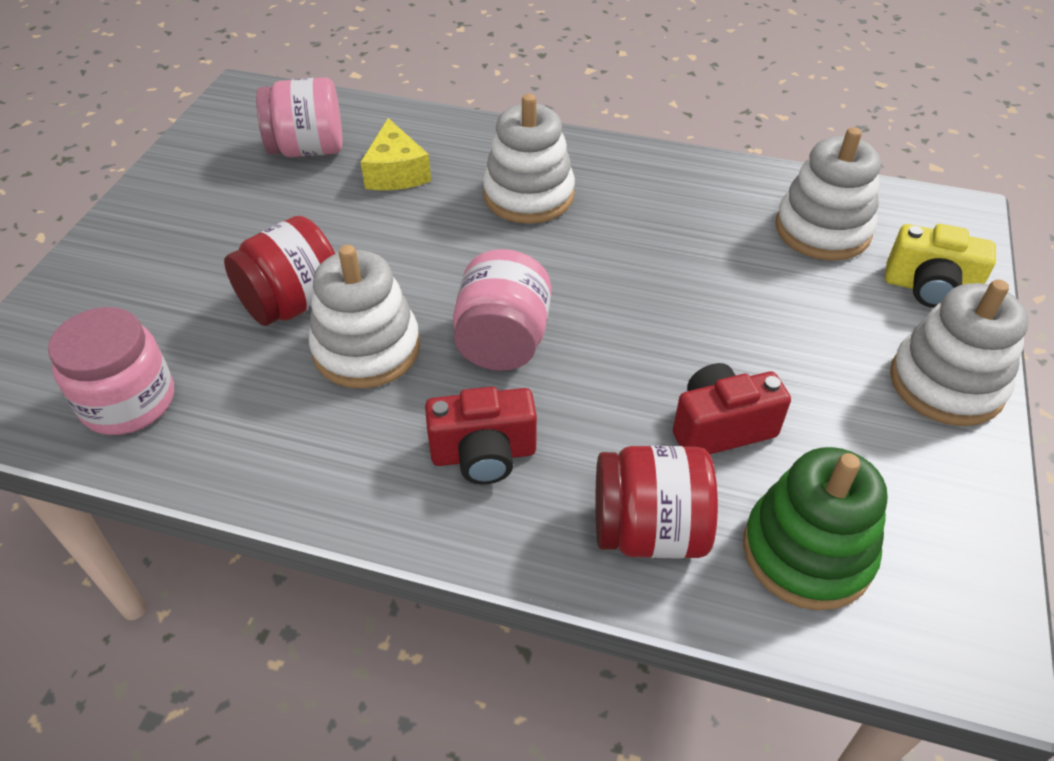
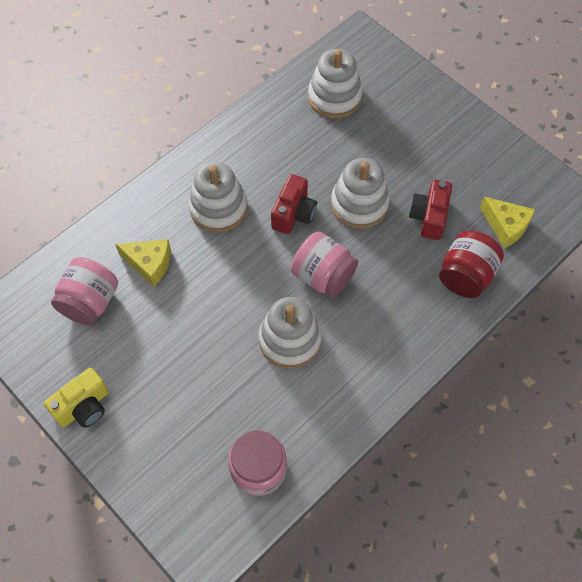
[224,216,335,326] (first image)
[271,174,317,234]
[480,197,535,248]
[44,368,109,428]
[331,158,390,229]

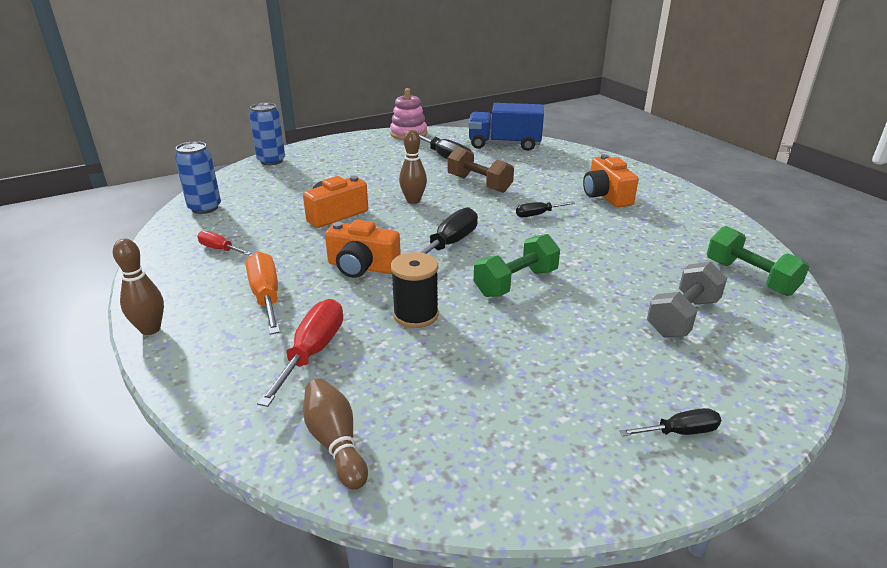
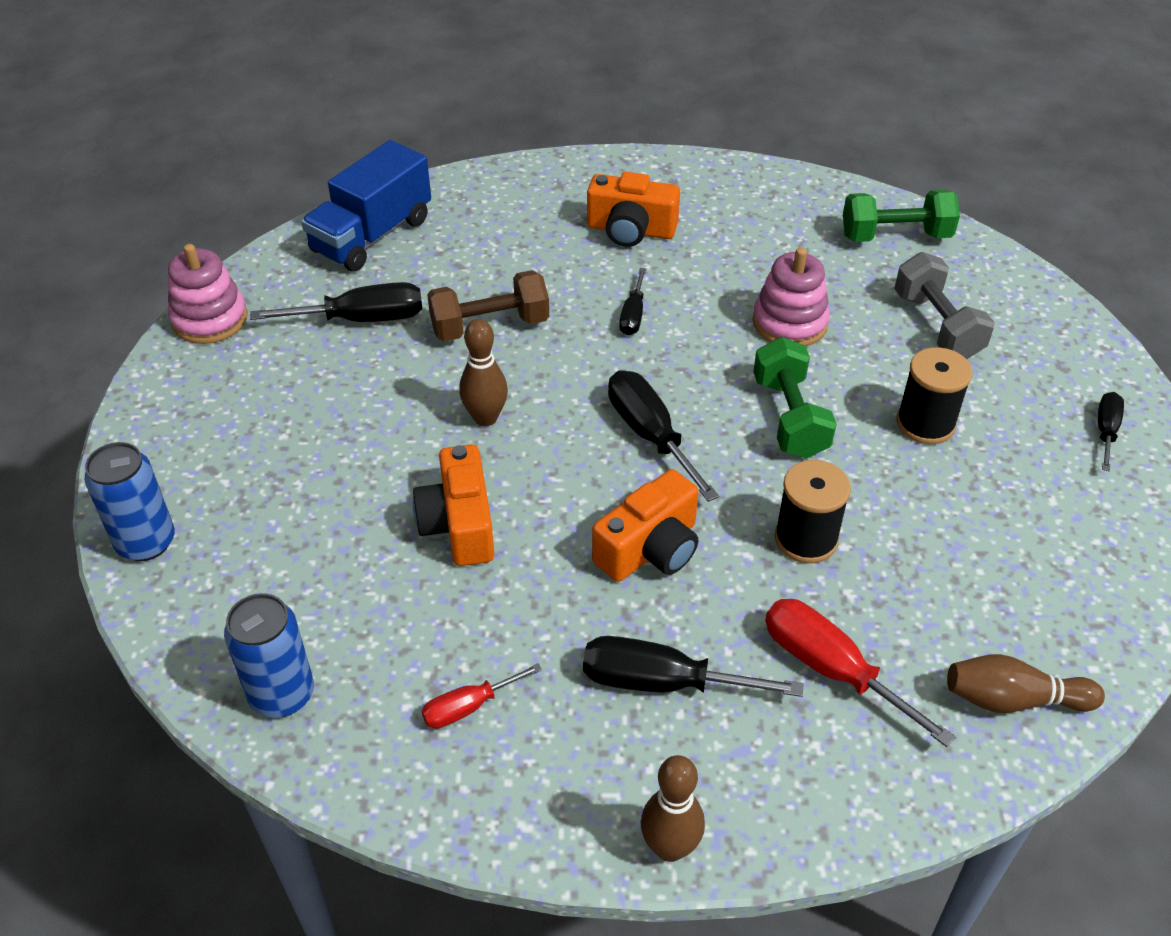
[583,636,804,697]
[753,247,830,346]
[896,347,972,444]

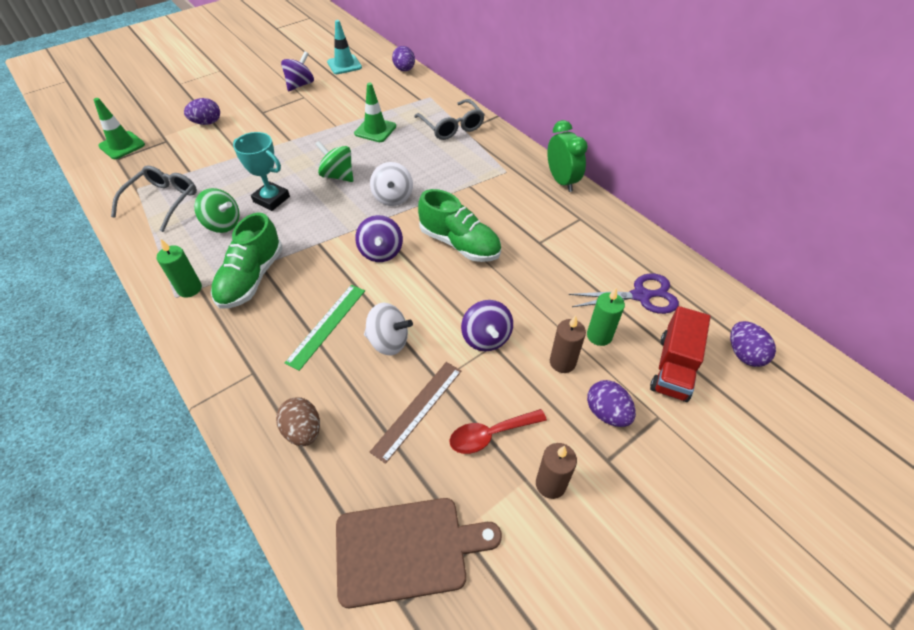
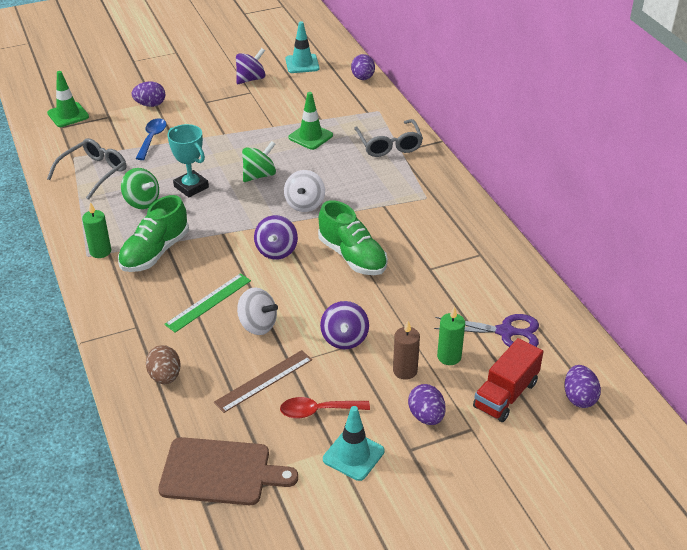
[242,141,276,182]
[323,406,385,481]
[547,120,588,192] (first image)
[136,118,166,160]

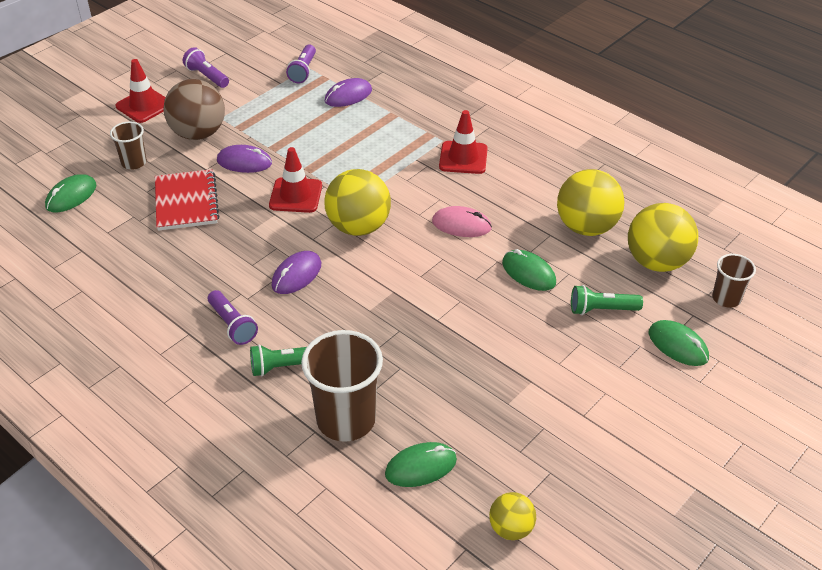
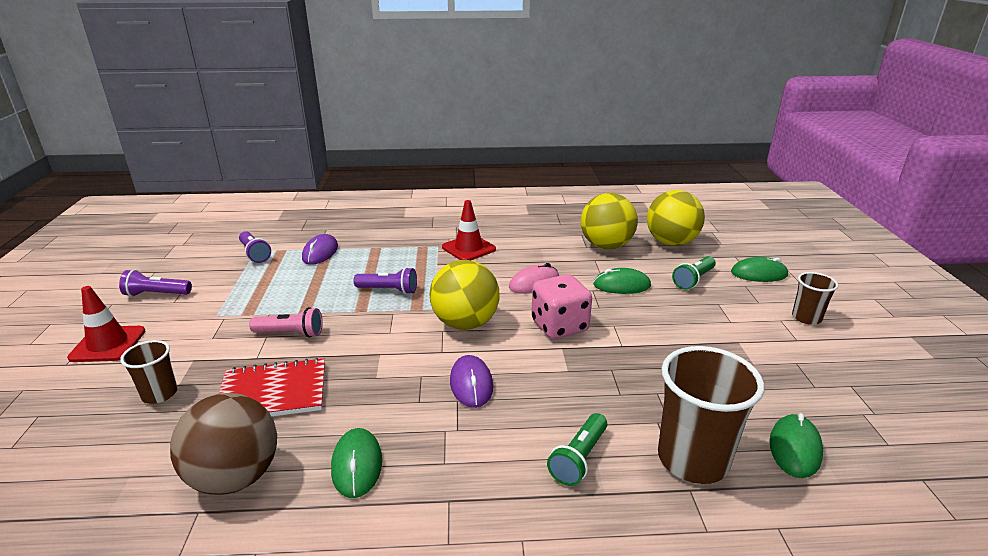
[331,428,382,498]
[219,358,325,417]
[170,393,277,495]
[354,267,417,294]
[249,307,323,338]
[269,147,322,213] (first image)
[489,492,536,540] (first image)
[792,272,838,325]
[531,274,592,339]

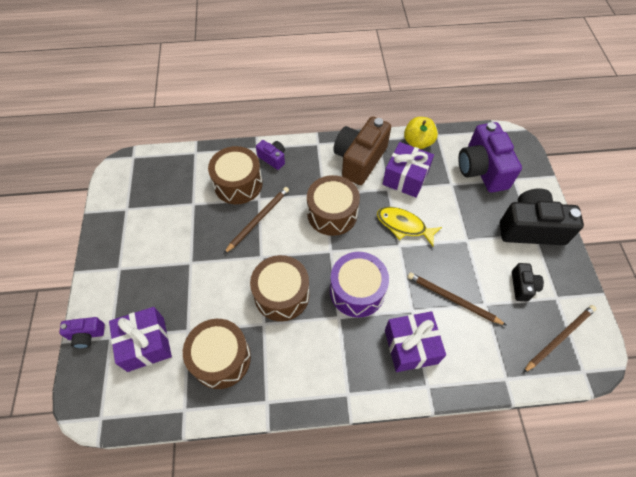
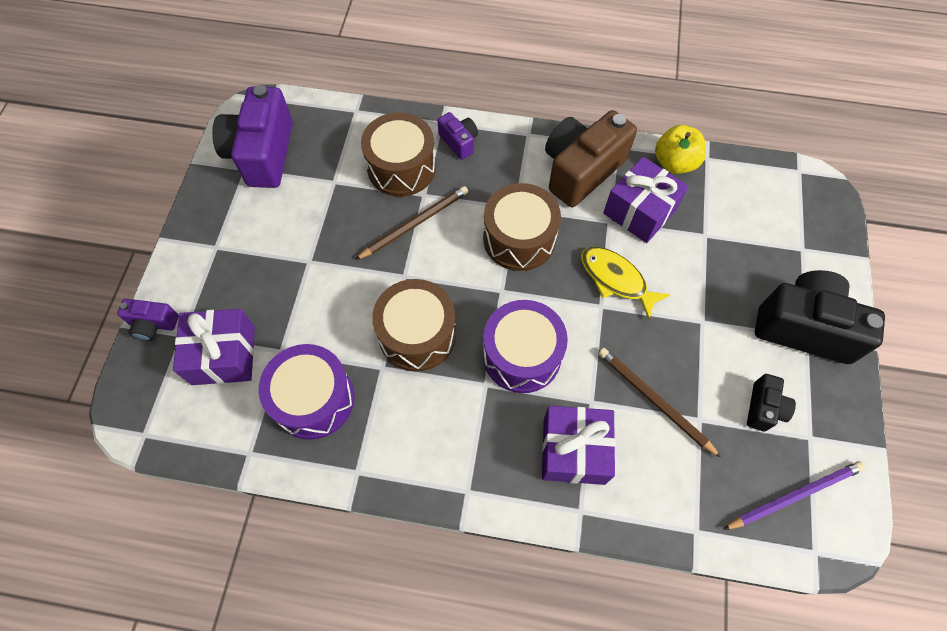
[259,344,354,440]
[212,85,293,188]
[723,461,865,530]

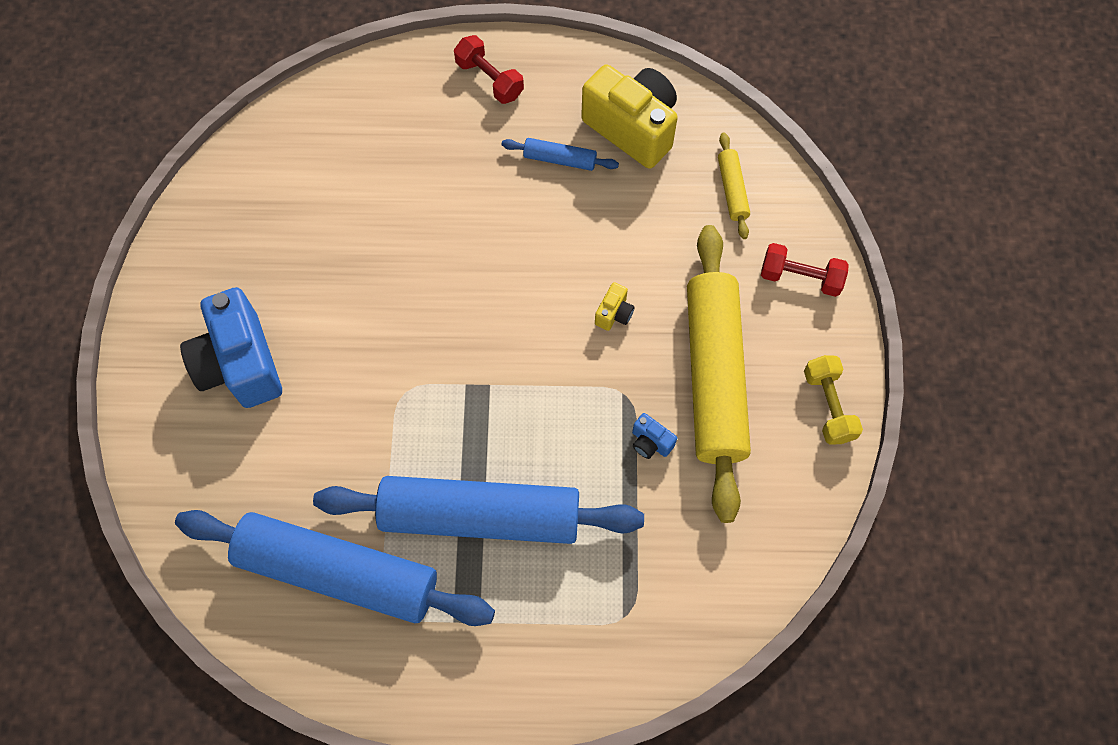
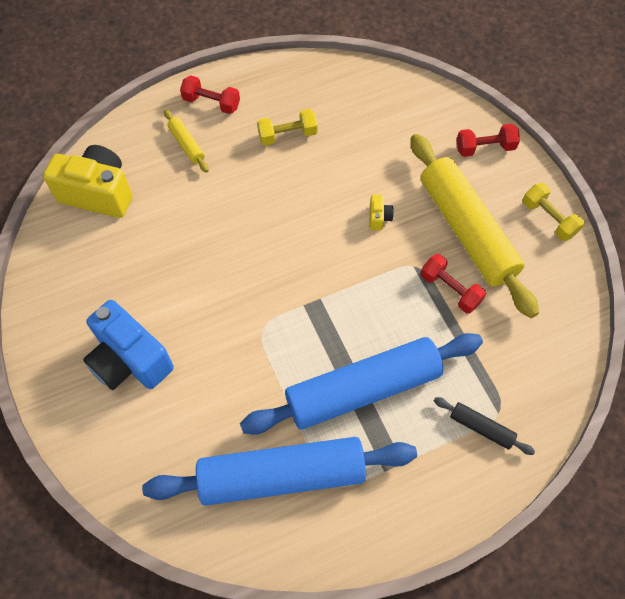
[257,109,318,146]
[43,145,133,218]
[421,254,486,313]
[164,110,209,173]
[434,397,535,455]

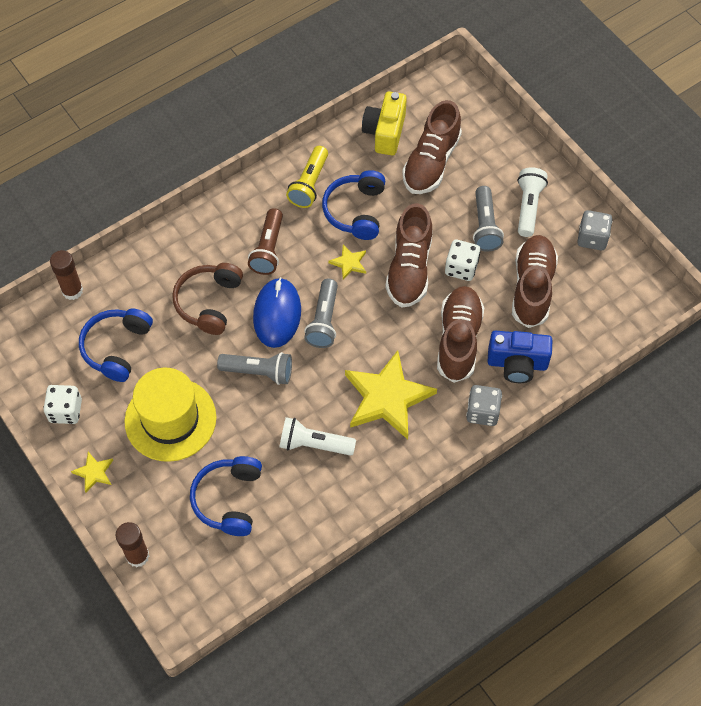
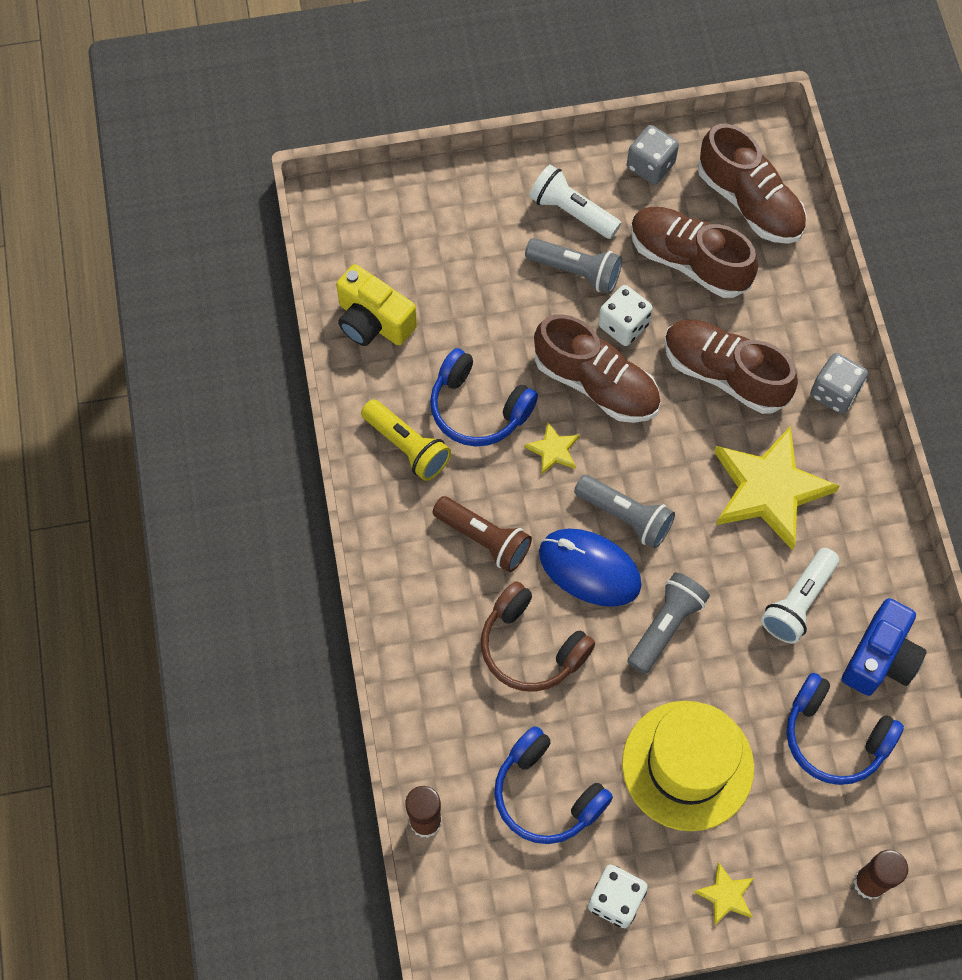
[698,123,807,244]
[842,598,927,696]

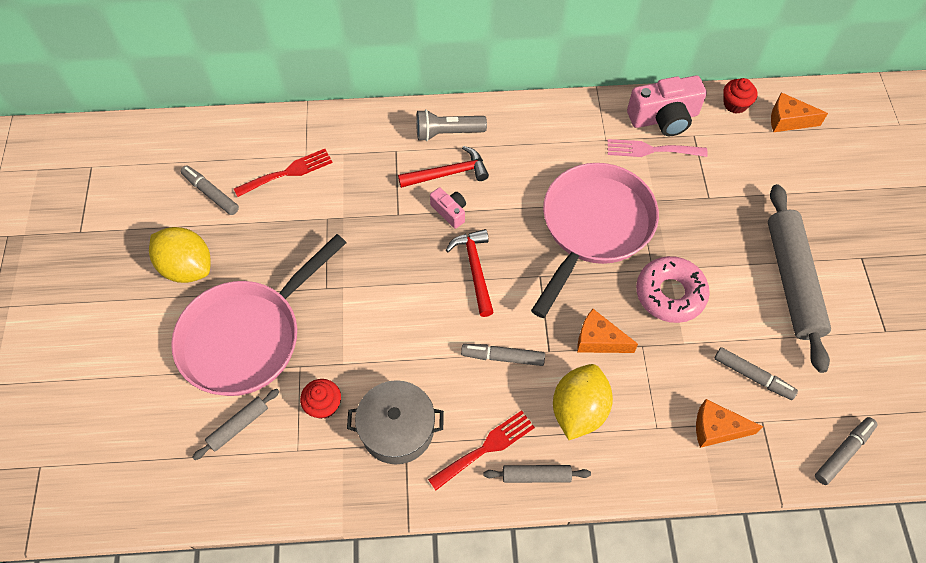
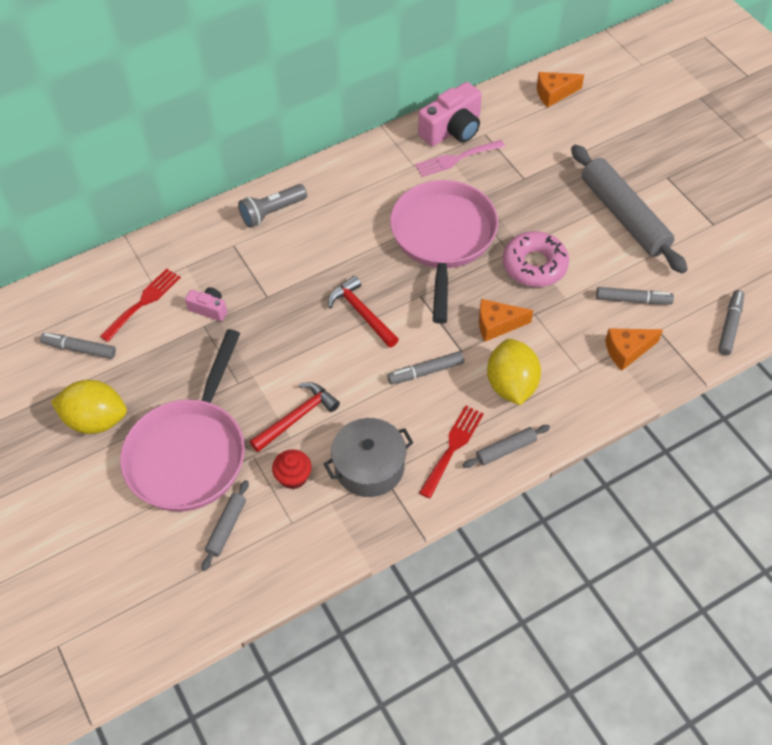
[250,382,340,452]
[185,287,227,321]
[723,78,757,114] (first image)

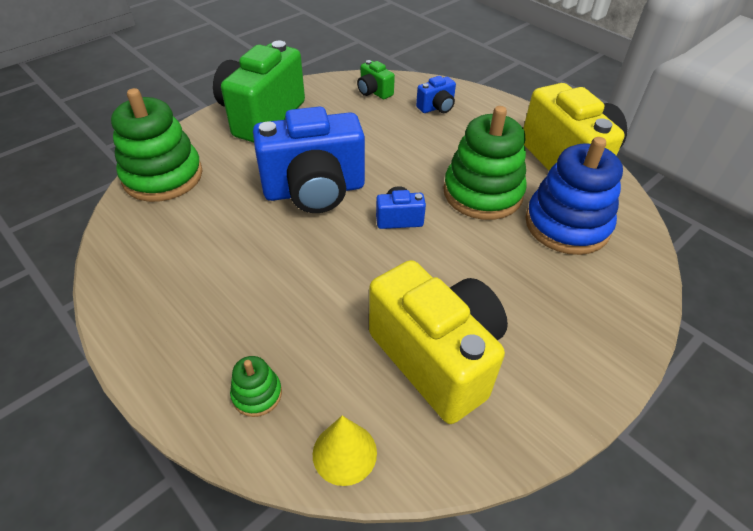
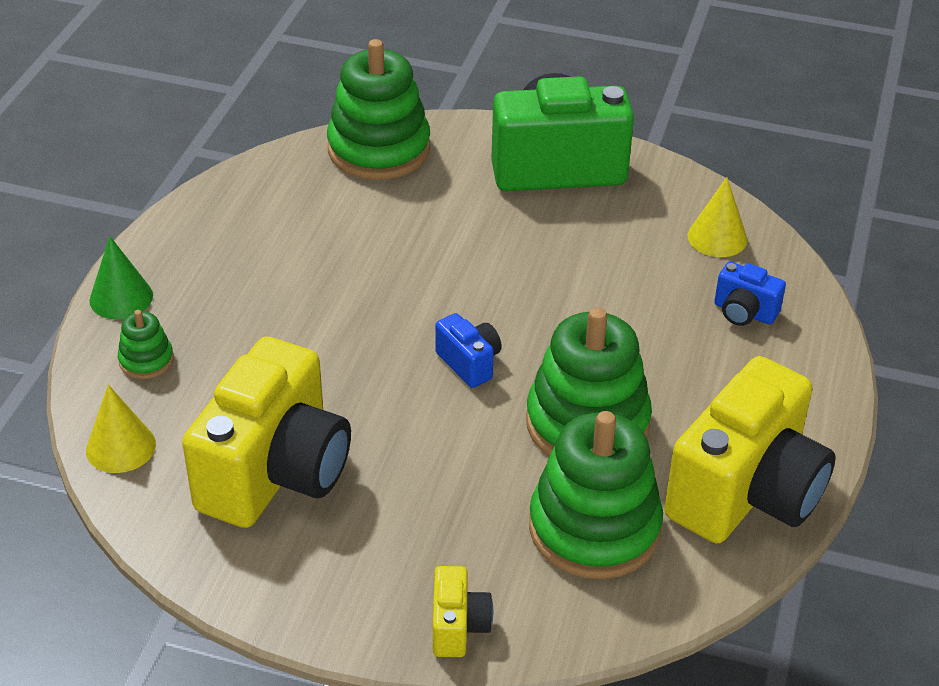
[253,106,365,213] (first image)
[687,177,747,257]
[529,411,663,579]
[89,236,153,319]
[433,566,493,657]

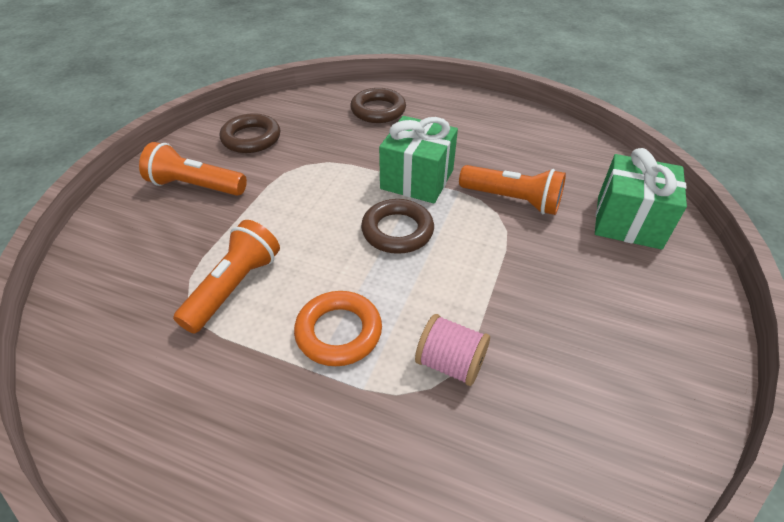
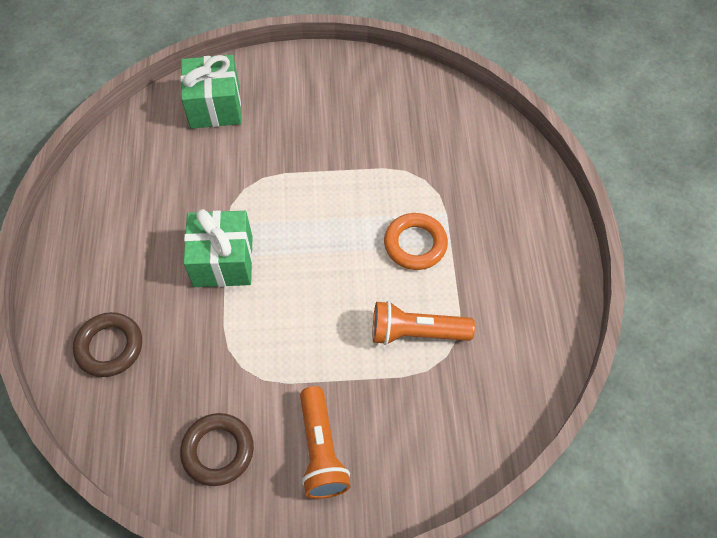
[361,199,434,254] (first image)
[415,314,490,386] (first image)
[459,165,566,215] (first image)

